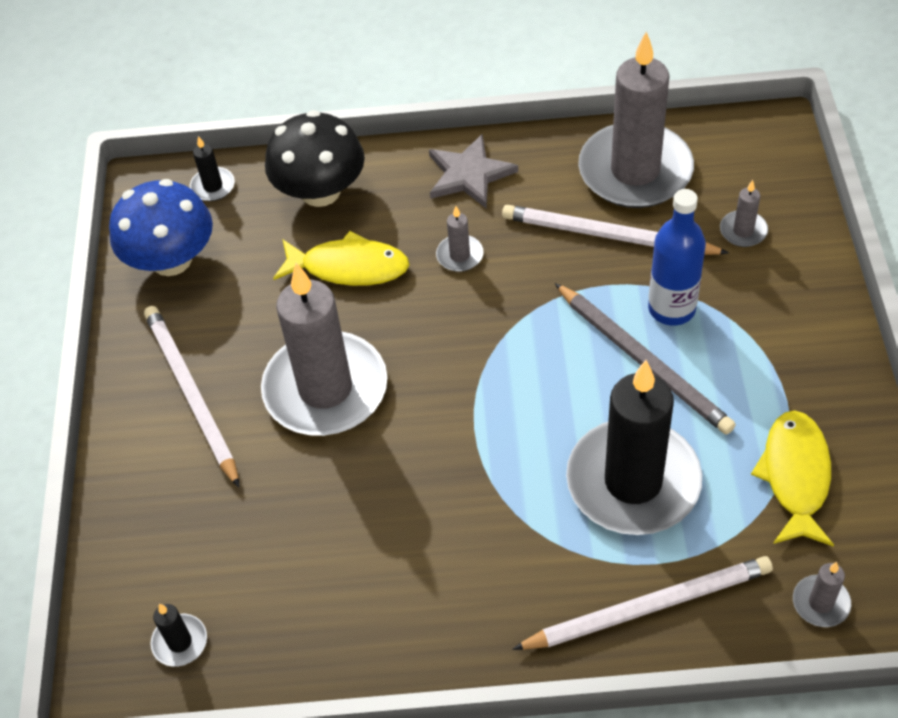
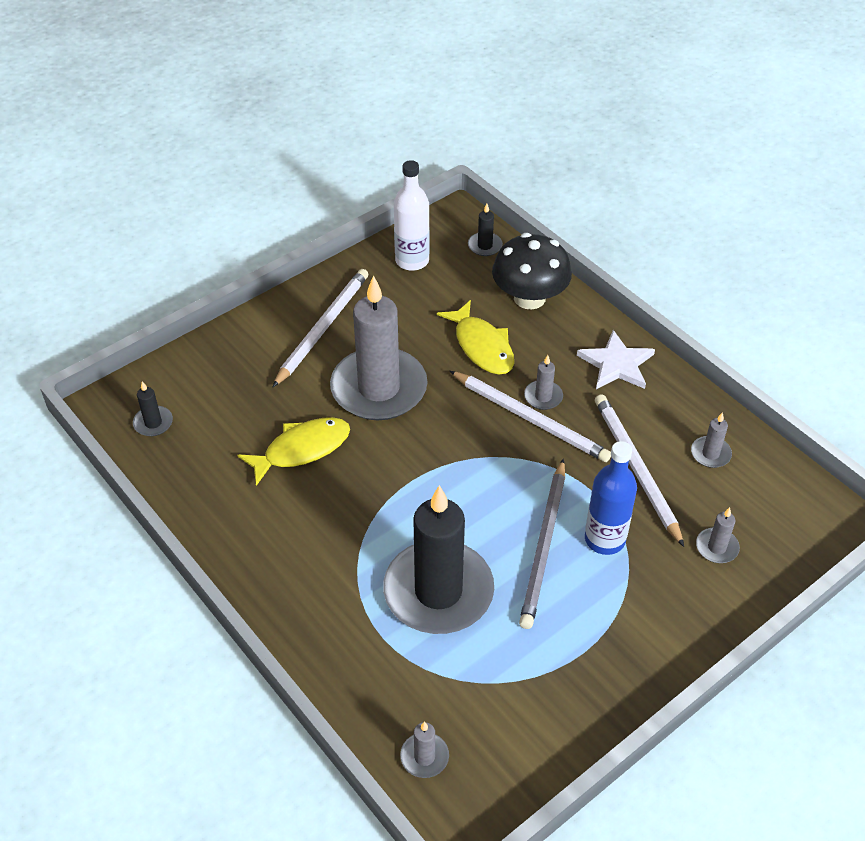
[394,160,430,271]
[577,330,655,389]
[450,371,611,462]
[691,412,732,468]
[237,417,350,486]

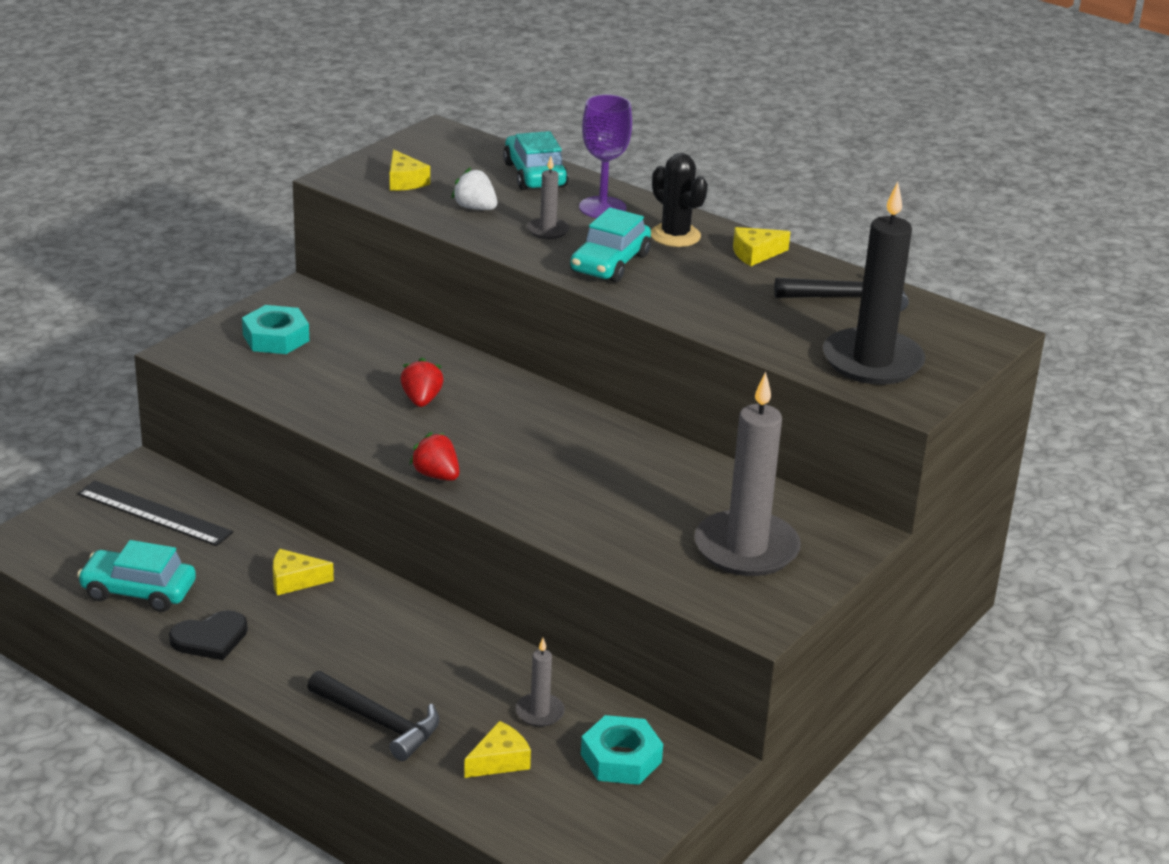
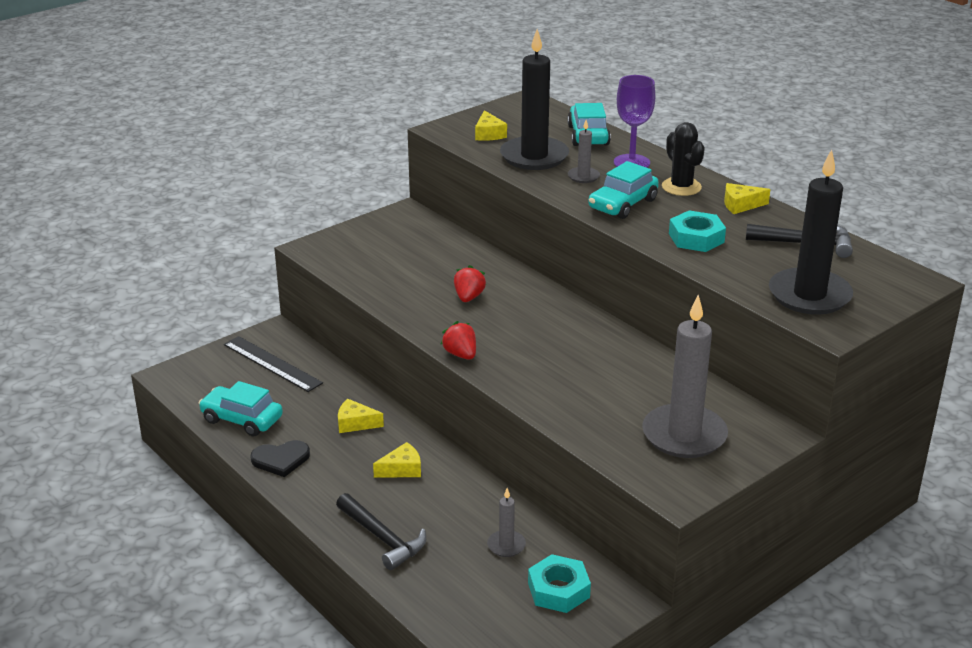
[669,210,726,252]
[500,29,569,170]
[373,442,421,477]

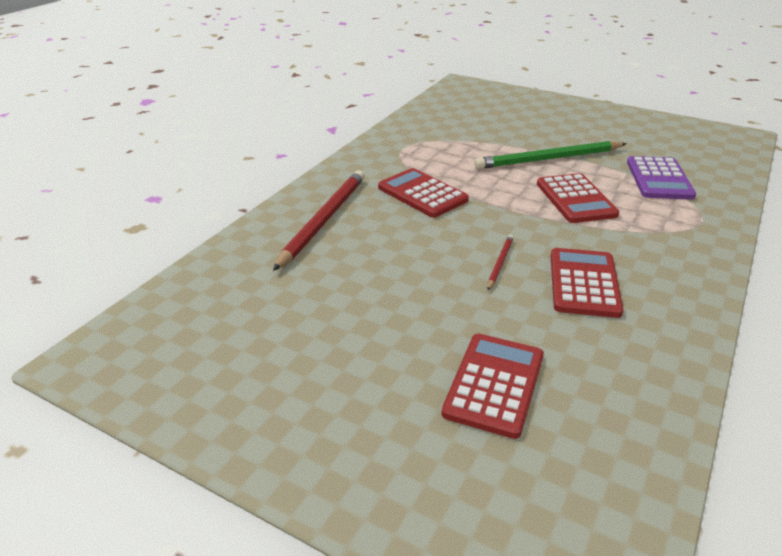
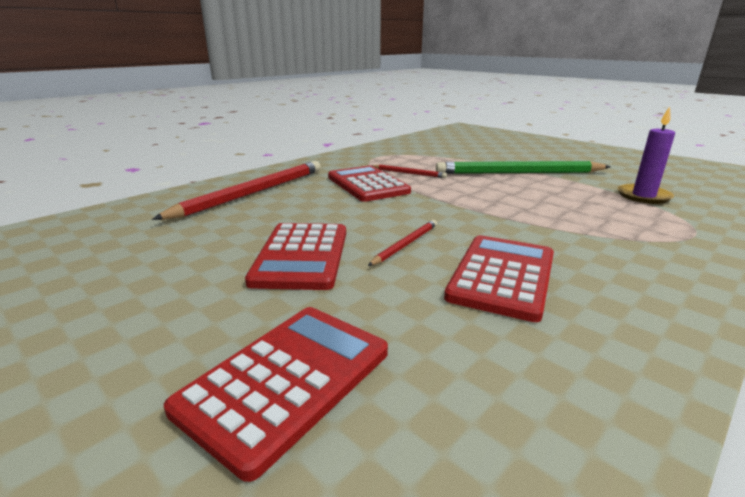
[245,223,346,290]
[617,107,675,204]
[372,165,447,178]

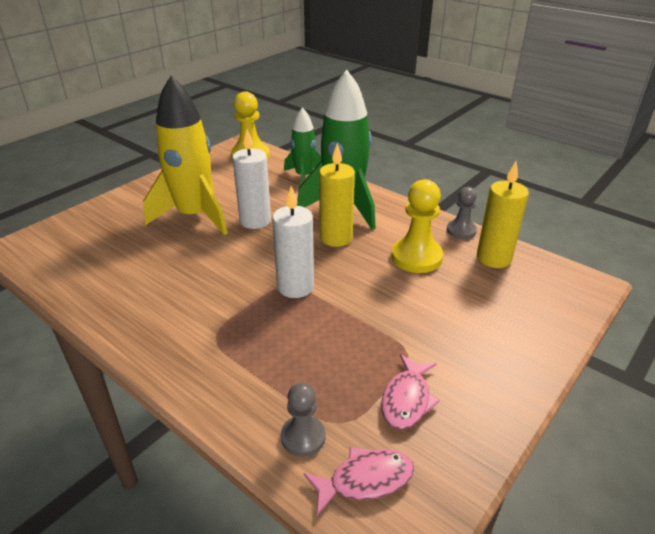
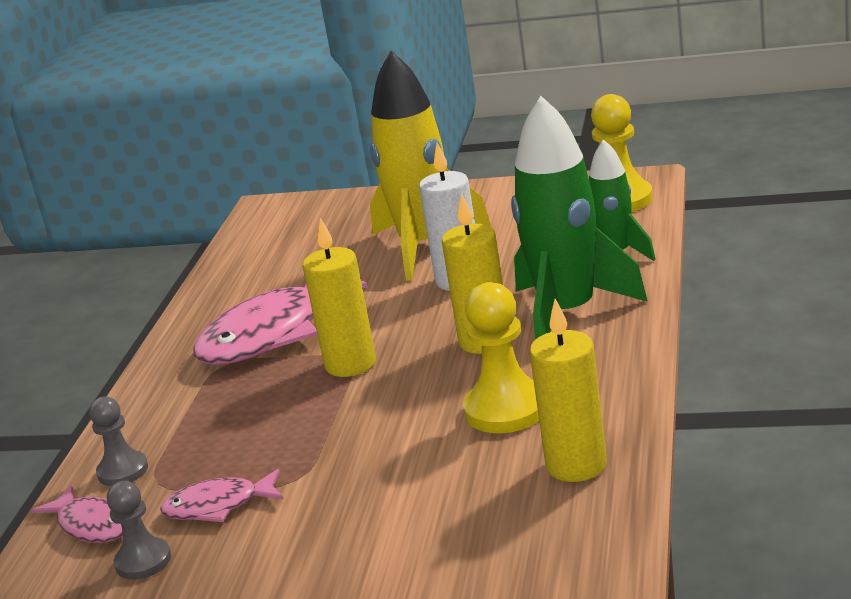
[303,218,376,377]
[107,481,171,580]
[193,281,368,365]

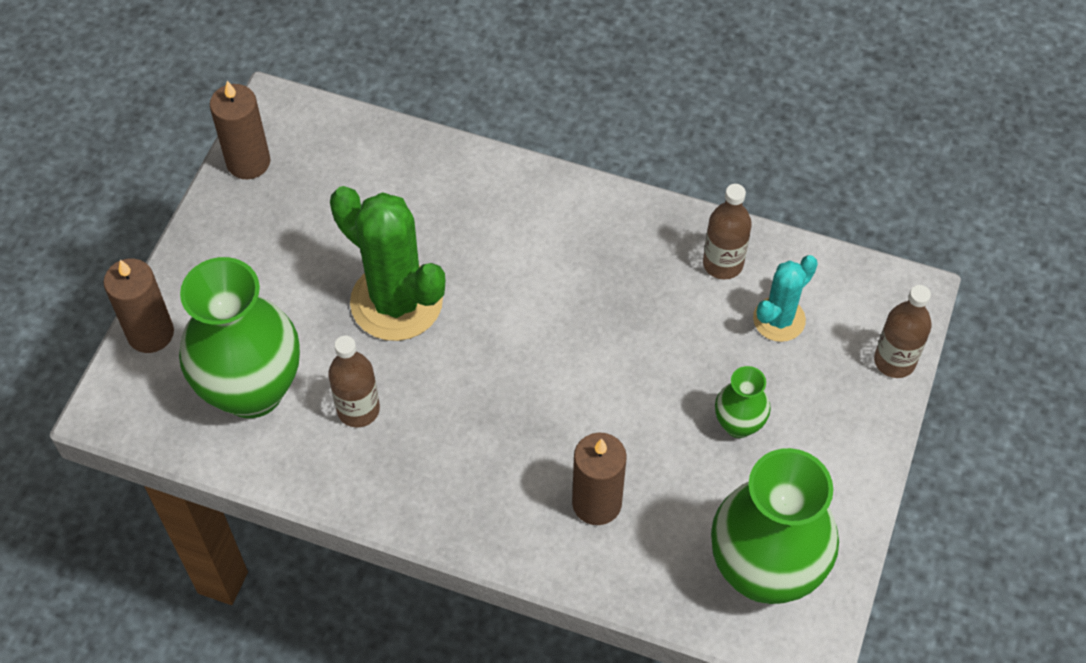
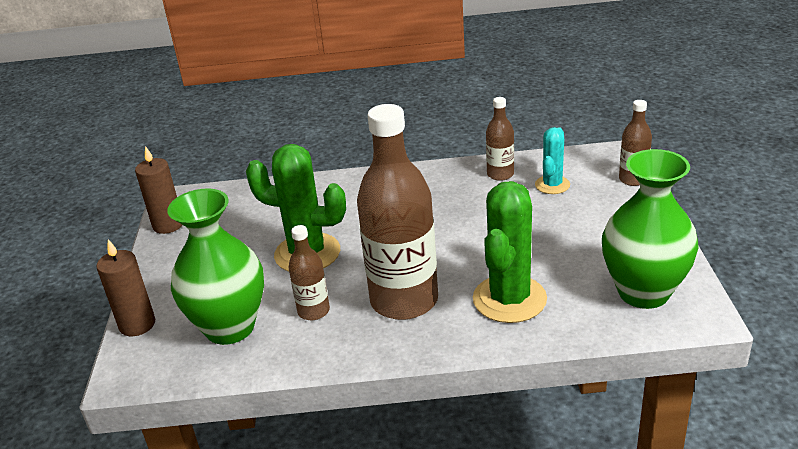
[473,181,547,323]
[715,366,771,438] (first image)
[357,104,438,320]

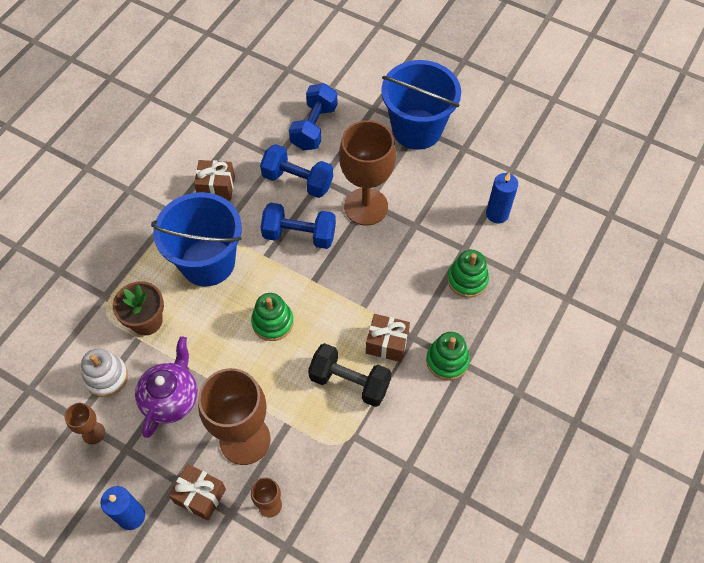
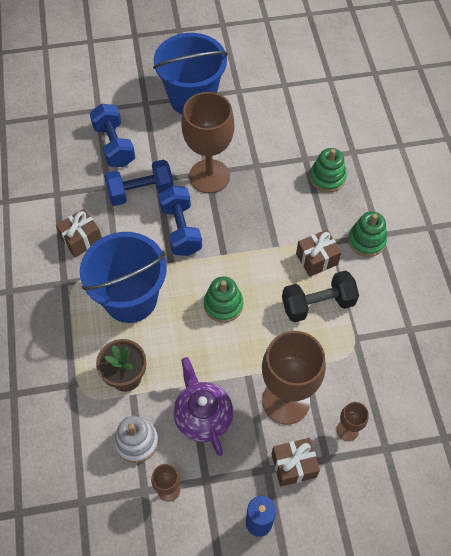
[158,185,202,256]
[486,173,518,223] (first image)

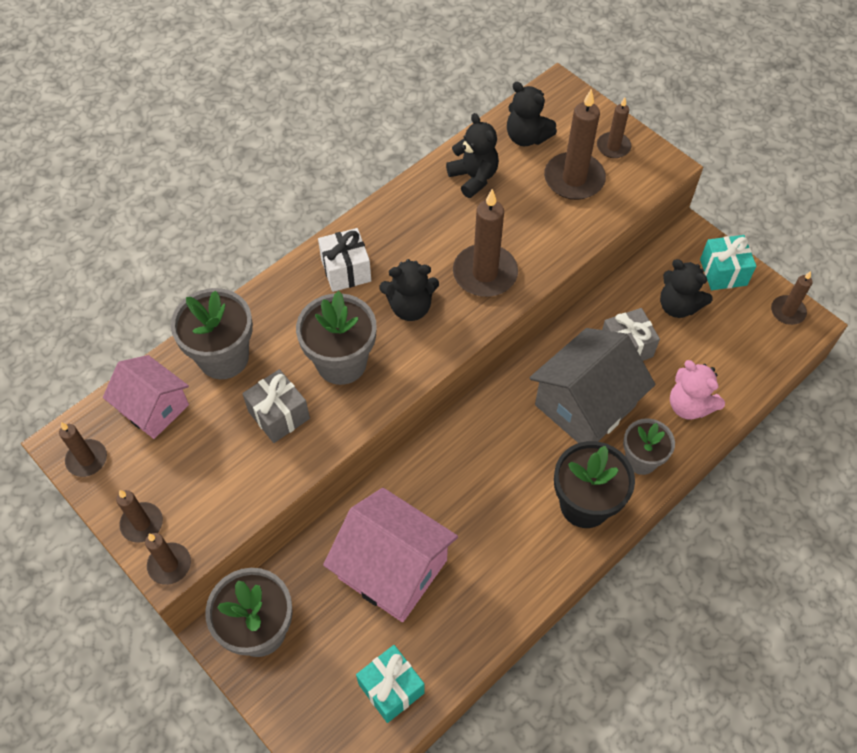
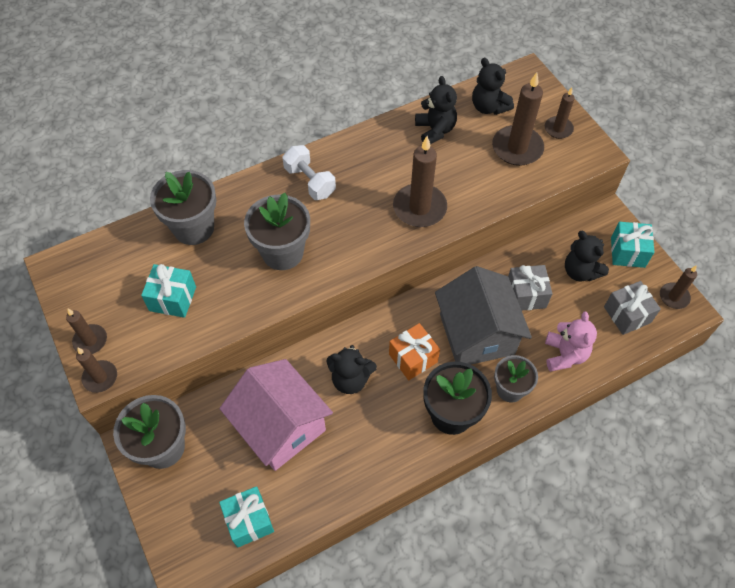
[59,422,107,477] (first image)
[103,355,189,439] (first image)
[604,281,661,335]
[282,145,336,200]
[326,345,377,394]
[435,266,532,365]
[545,311,597,372]
[141,264,196,318]
[389,323,440,380]

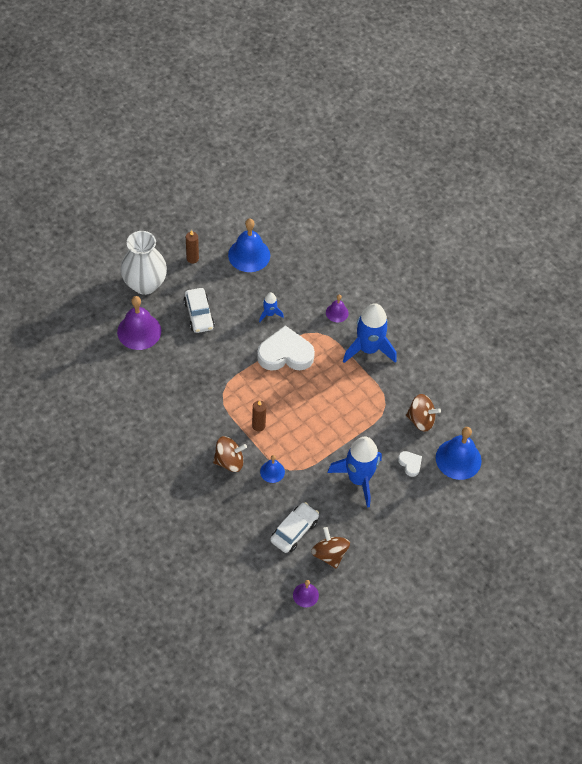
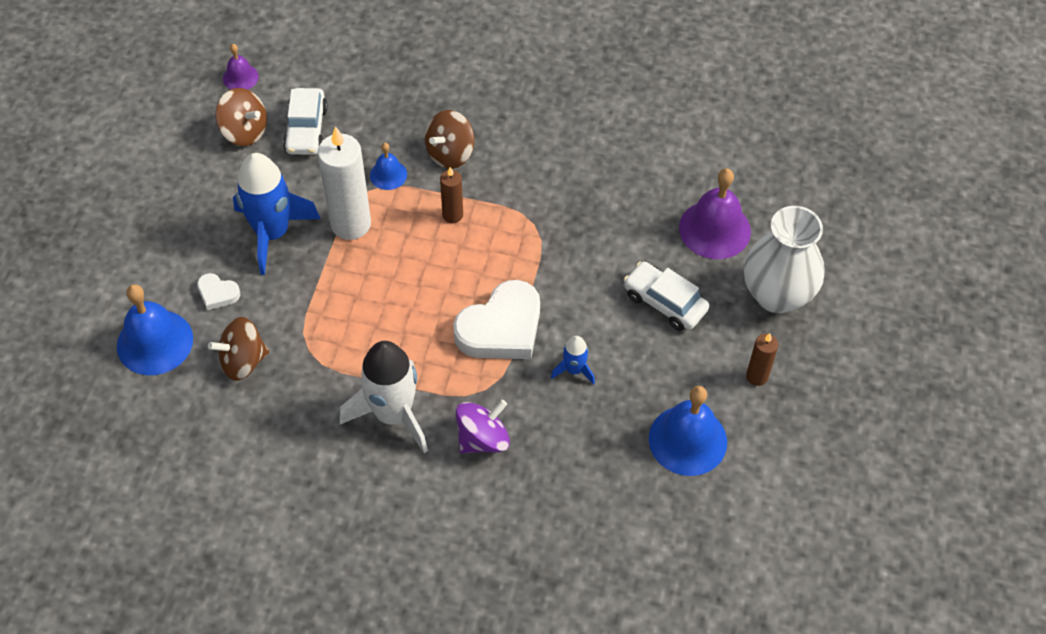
[456,400,510,454]
[339,341,428,453]
[318,126,371,240]

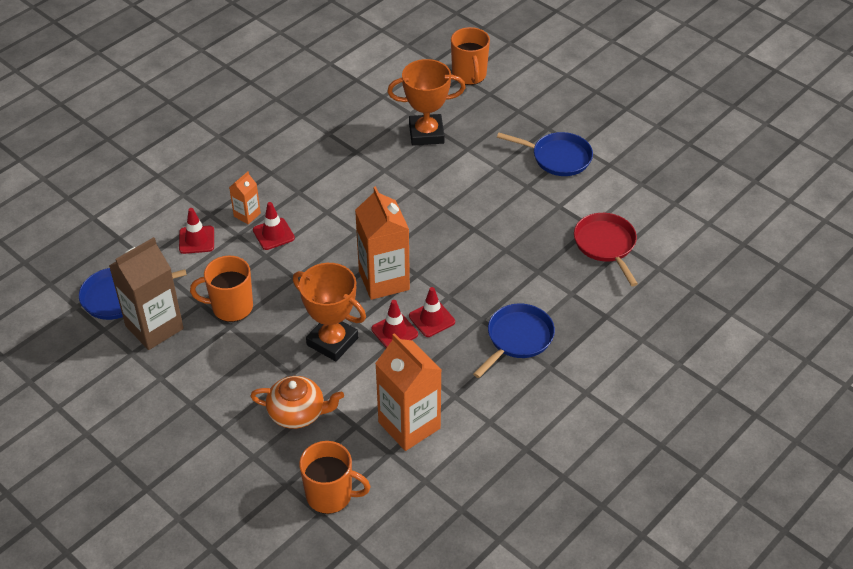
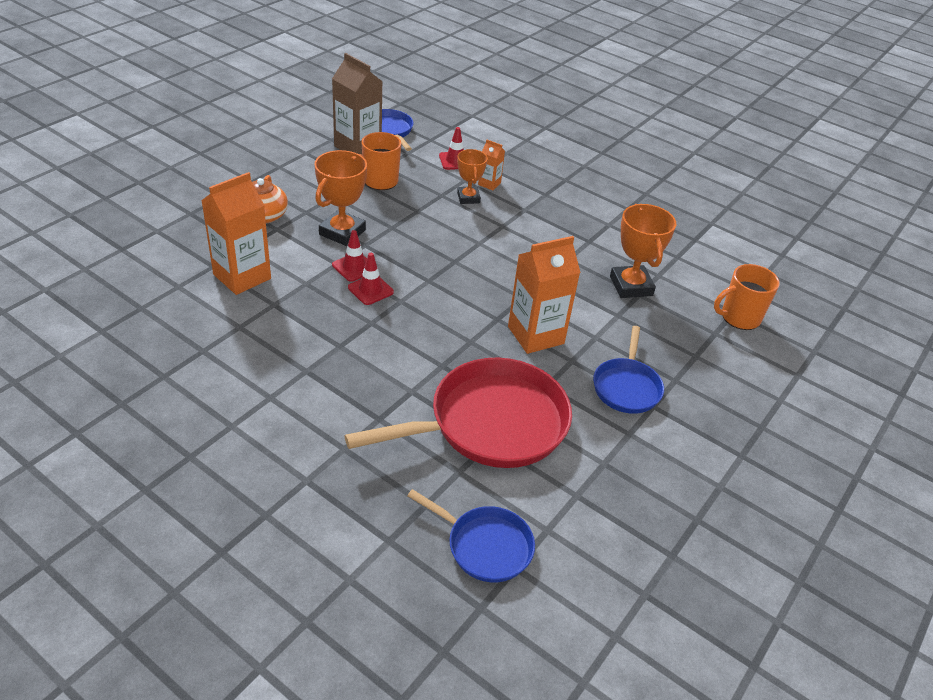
[457,149,488,204]
[299,441,371,514] (first image)
[508,236,581,354]
[407,489,535,582]
[344,358,572,468]

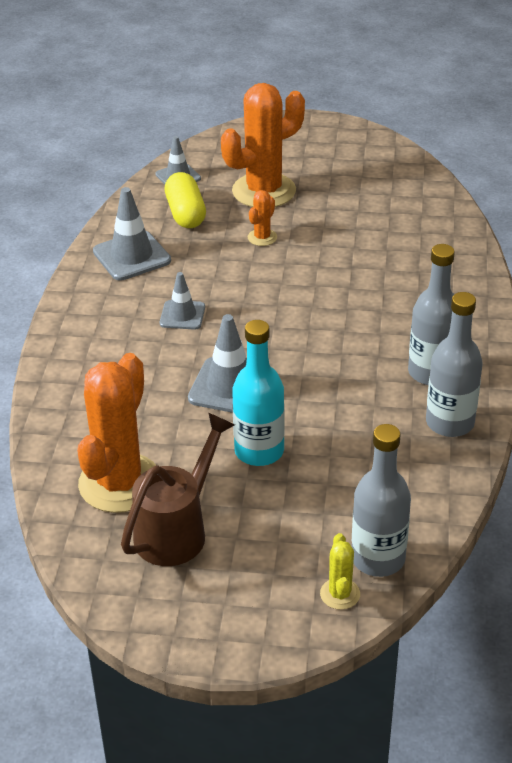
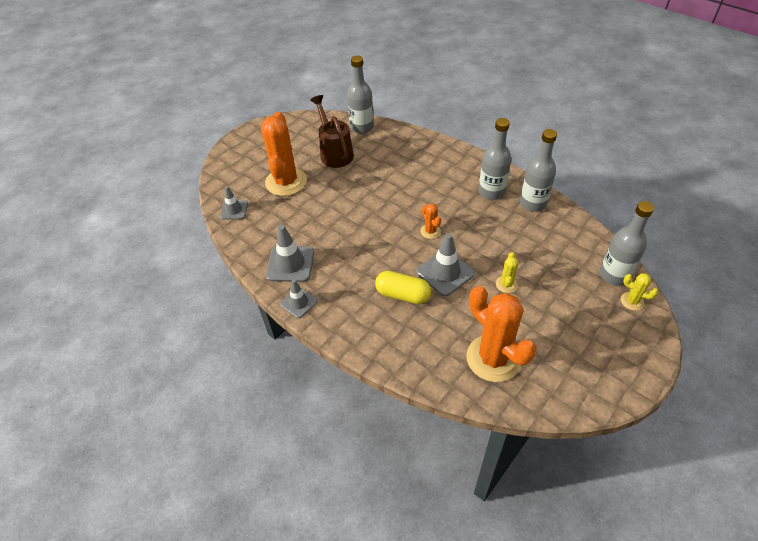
[310,95,354,168]
[280,280,318,318]
[375,271,431,304]
[496,252,518,293]
[421,203,441,239]
[347,56,374,134]

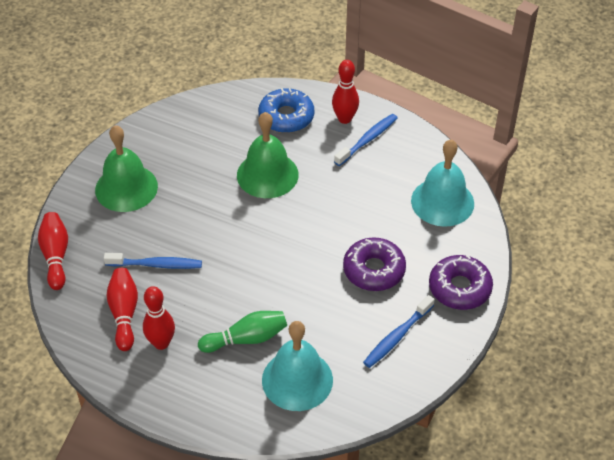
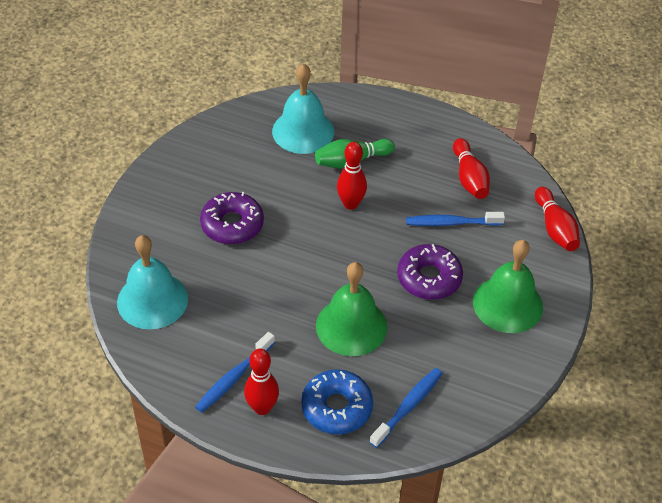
[337,142,367,210]
[370,368,443,448]
[397,244,463,300]

